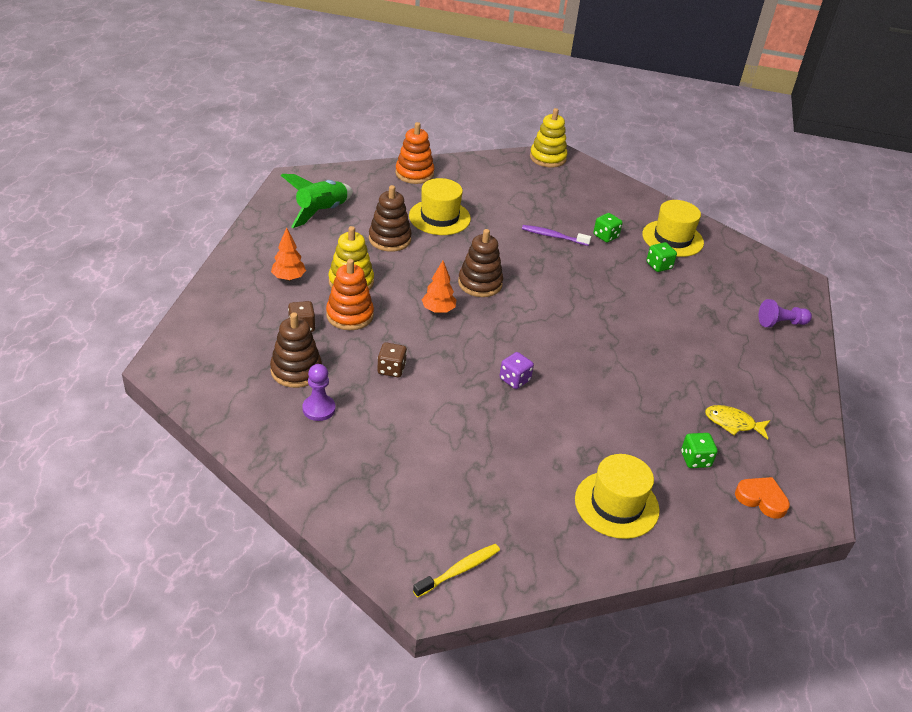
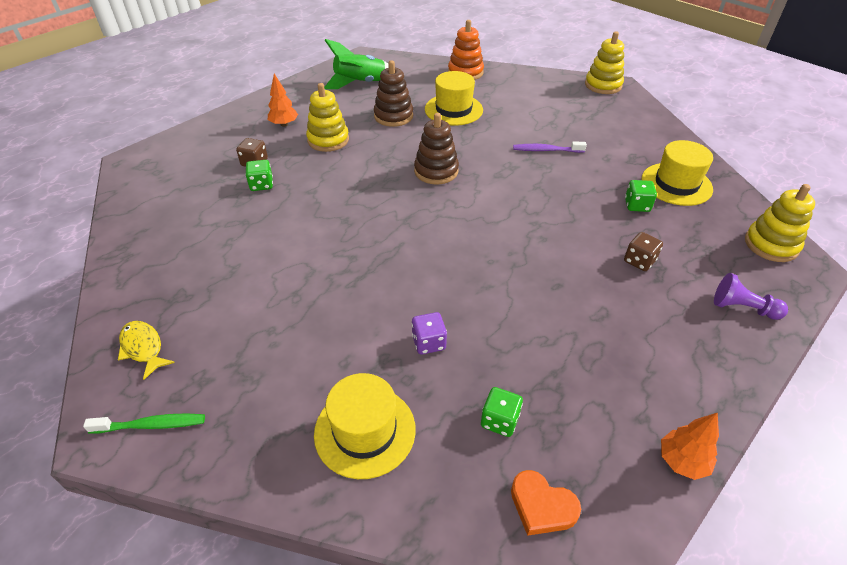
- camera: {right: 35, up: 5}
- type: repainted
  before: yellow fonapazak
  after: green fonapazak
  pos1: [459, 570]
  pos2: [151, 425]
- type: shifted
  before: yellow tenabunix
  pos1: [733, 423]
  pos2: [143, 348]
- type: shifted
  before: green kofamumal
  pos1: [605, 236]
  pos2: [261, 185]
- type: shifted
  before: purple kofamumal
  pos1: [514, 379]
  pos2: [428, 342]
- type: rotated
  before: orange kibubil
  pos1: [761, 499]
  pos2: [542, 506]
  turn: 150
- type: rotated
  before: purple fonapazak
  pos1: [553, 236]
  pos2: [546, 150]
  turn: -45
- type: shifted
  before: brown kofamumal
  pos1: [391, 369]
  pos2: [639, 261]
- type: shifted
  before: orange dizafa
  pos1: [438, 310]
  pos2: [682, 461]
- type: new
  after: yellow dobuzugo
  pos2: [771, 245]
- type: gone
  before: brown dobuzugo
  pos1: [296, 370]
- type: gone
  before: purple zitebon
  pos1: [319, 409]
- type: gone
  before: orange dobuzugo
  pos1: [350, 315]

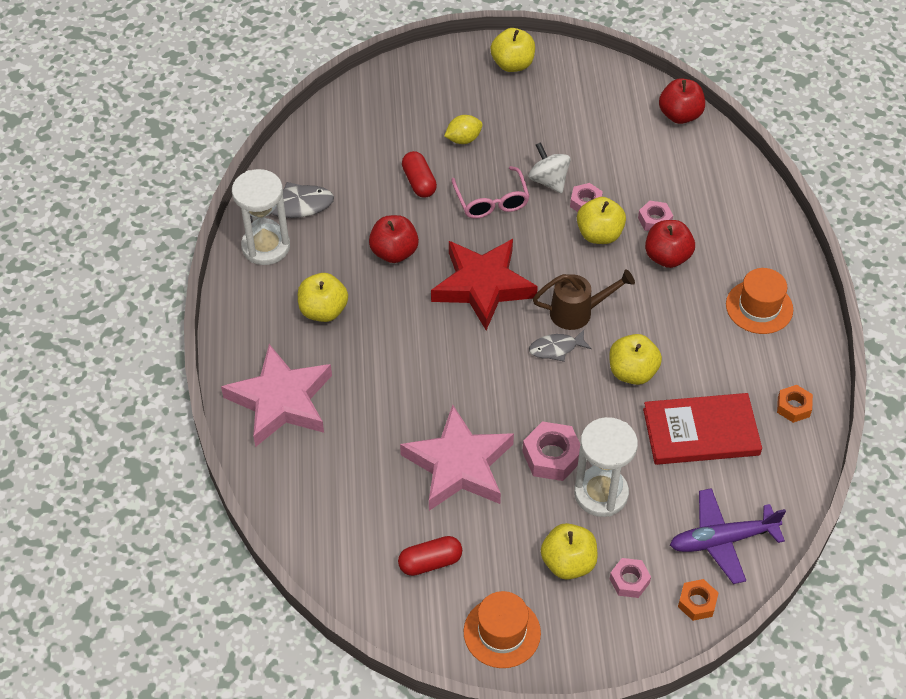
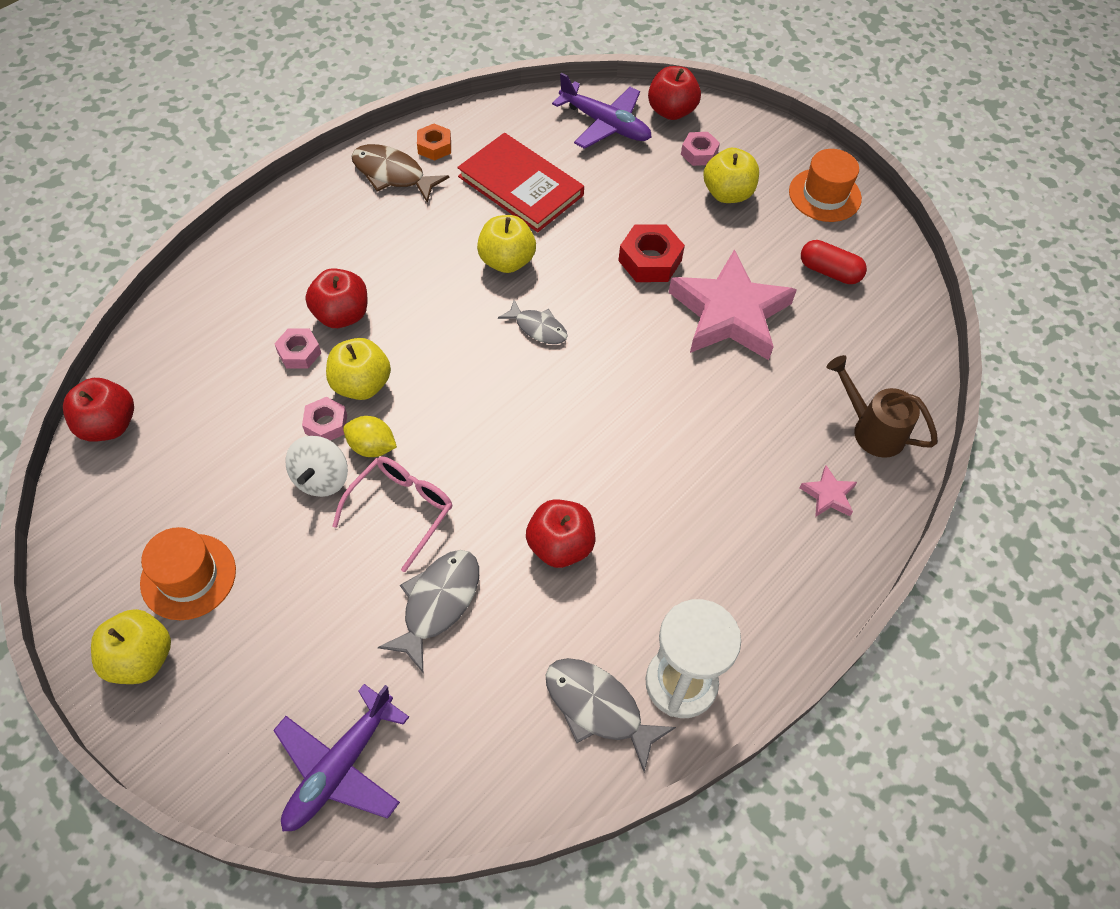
- camera: {right: -135, up: 5}
- type: shifted
  before: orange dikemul
  pos1: [759, 307]
  pos2: [188, 576]
- type: new
  after: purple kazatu
  pos2: [339, 767]
- type: shifted
  before: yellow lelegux
  pos1: [463, 139]
  pos2: [372, 447]
- type: new
  after: brown tenabunix
  pos2: [392, 174]
- type: swapped
  before: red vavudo
  after: grey tenabunix
  pos1: [419, 182]
  pos2: [437, 603]
- type: repainted
  before: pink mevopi
  after: red mevopi
  pos1: [552, 456]
  pos2: [650, 260]
- type: swapped
  before: orange mevopi
  after: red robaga
  pos1: [697, 602]
  pos2: [671, 111]
- type: scaled
  before: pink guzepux
  pos1: [281, 401]
  pos2: [828, 495]
  scale: 0.41
- type: shifted
  before: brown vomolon
  pos1: [577, 312]
  pos2: [871, 429]
- type: gone
  before: yellow robaga
  pos1: [323, 311]
- type: gone
  before: red guzepux
  pos1: [482, 286]
- type: gone
  before: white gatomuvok
  pos1: [601, 493]

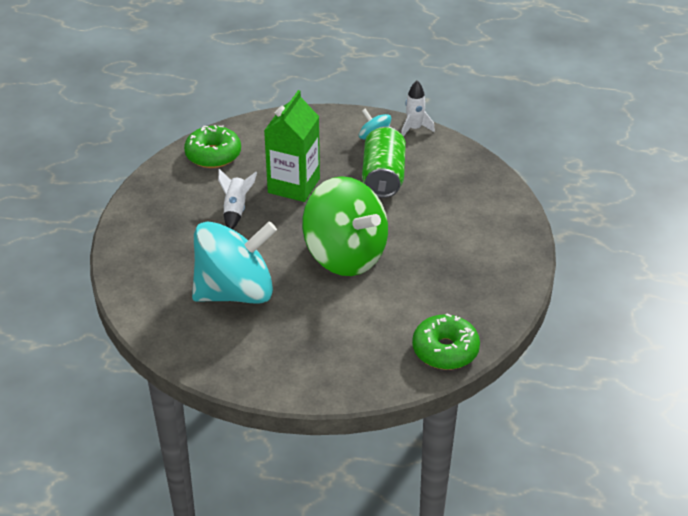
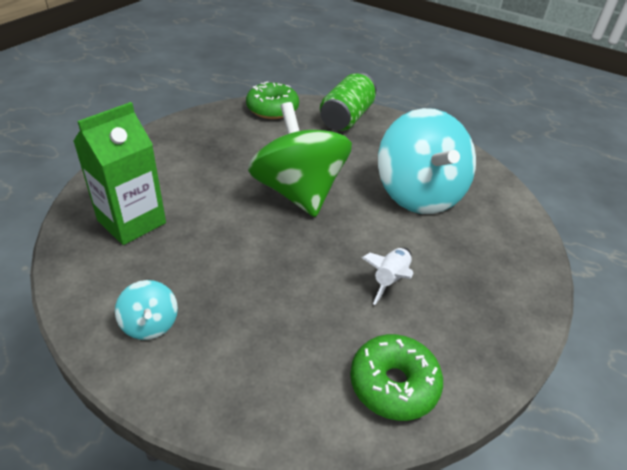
- camera: {right: -160, up: 0}
- type: shifted
  before: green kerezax
  pos1: [294, 185]
  pos2: [131, 222]
- type: shifted
  before: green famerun
  pos1: [383, 177]
  pos2: [346, 118]
- type: rotated
  before: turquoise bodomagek
  pos1: [235, 292]
  pos2: [419, 194]
  turn: -105
- type: gone
  before: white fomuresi
  pos1: [414, 129]

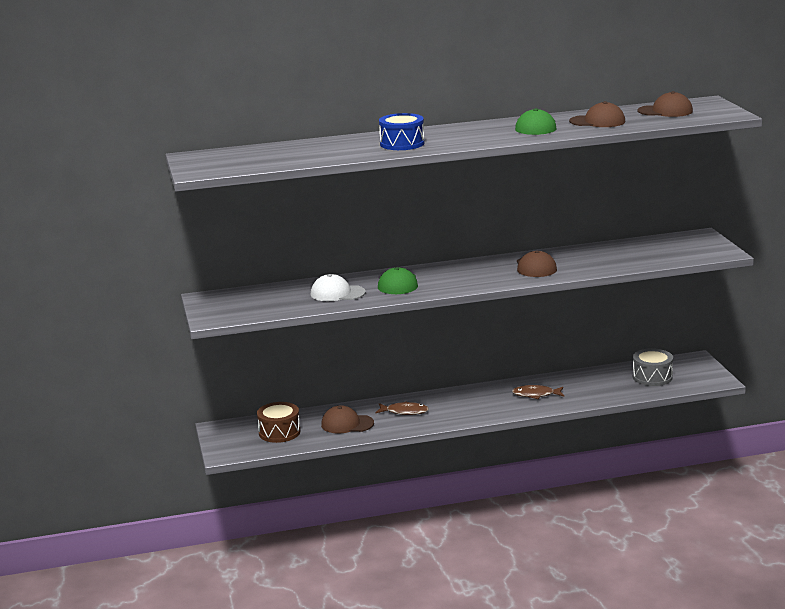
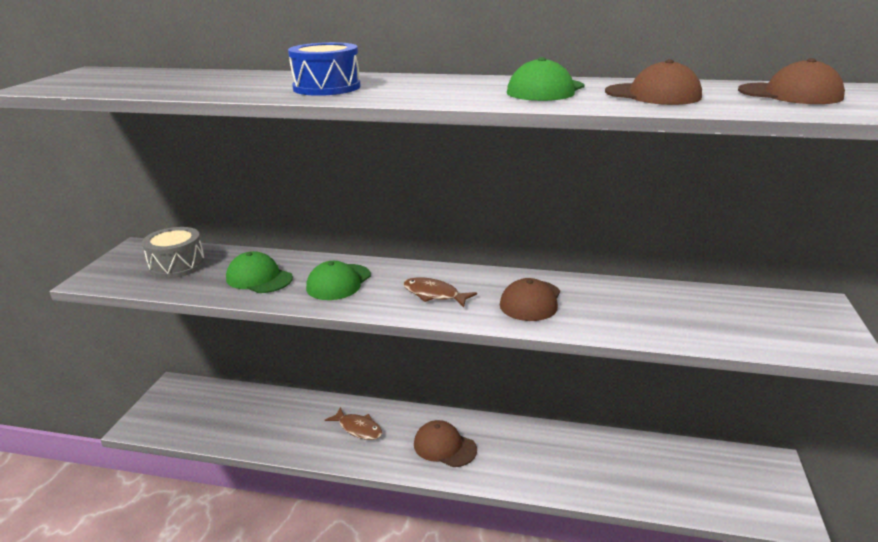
- camera: {right: 25, up: 5}
- type: shifted
  before: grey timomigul
  pos1: [652, 377]
  pos2: [177, 265]
- type: repainted
  before: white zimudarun
  after: green zimudarun
  pos1: [337, 293]
  pos2: [259, 278]
- type: shifted
  before: brown tenabunix
  pos1: [536, 394]
  pos2: [434, 294]
- type: shifted
  before: brown zimudarun
  pos1: [347, 424]
  pos2: [444, 447]
- type: gone
  before: brown timomigul
  pos1: [279, 432]

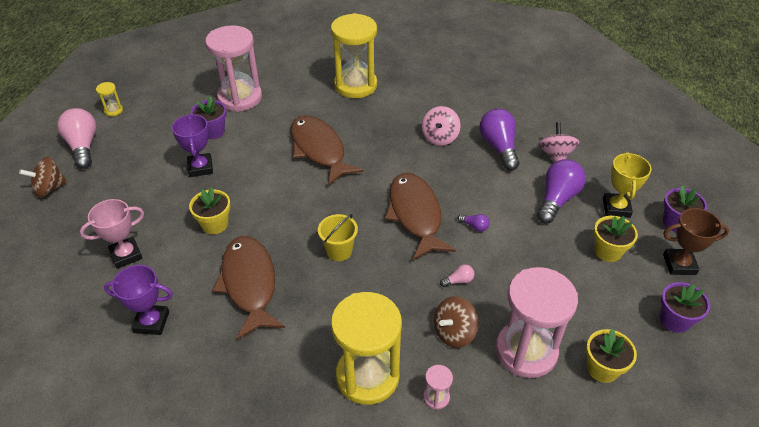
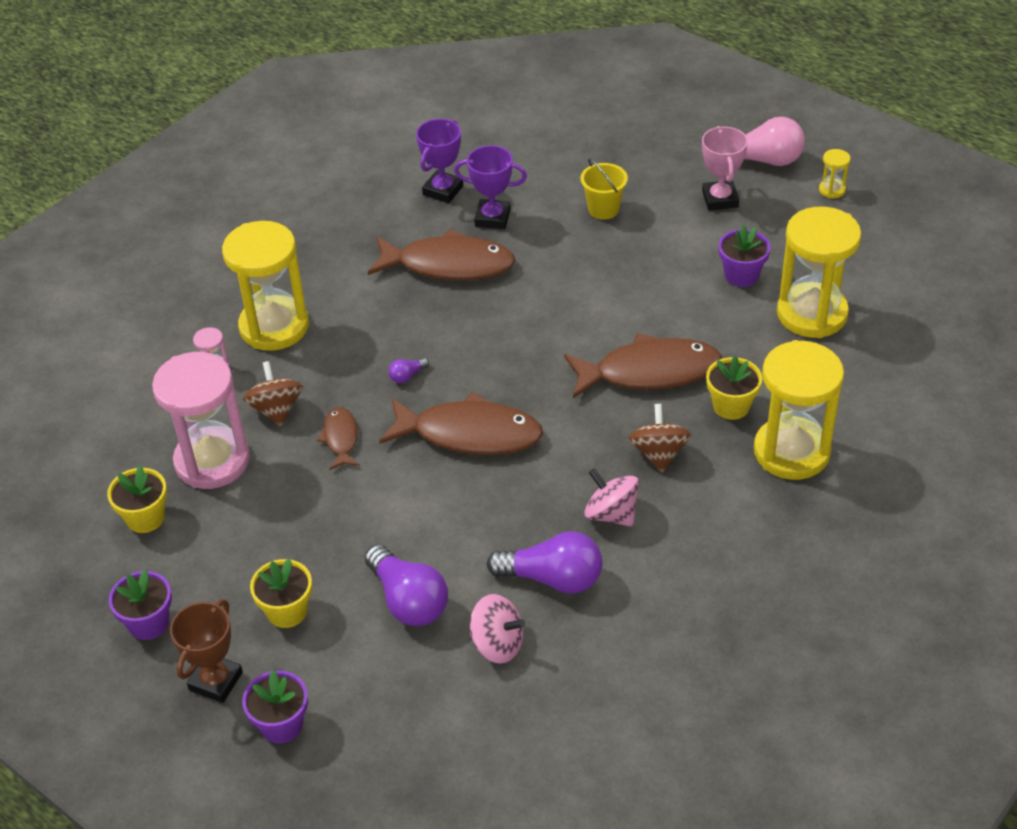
- camera: {right: 115, up: 0}
- type: swapped
  before: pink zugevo
  after: brown tenabunix
  pos1: [458, 281]
  pos2: [340, 438]
- type: shifted
  before: purple zugevo
  pos1: [474, 226]
  pos2: [407, 376]
- type: shifted
  before: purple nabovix
  pos1: [200, 168]
  pos2: [492, 218]
- type: shifted
  before: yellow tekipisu
  pos1: [339, 251]
  pos2: [603, 209]
- type: shifted
  before: brown bodomagek
  pos1: [49, 188]
  pos2: [659, 453]
- type: shifted
  before: pink nabovix
  pos1: [126, 255]
  pos2: [720, 199]
- type: shifted
  before: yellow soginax
  pos1: [215, 224]
  pos2: [731, 406]
- type: repainted
  before: pink gatomuvok
  after: yellow gatomuvok
  pos1: [240, 98]
  pos2: [812, 314]
- type: gone
  before: yellow nabovix
  pos1: [616, 208]

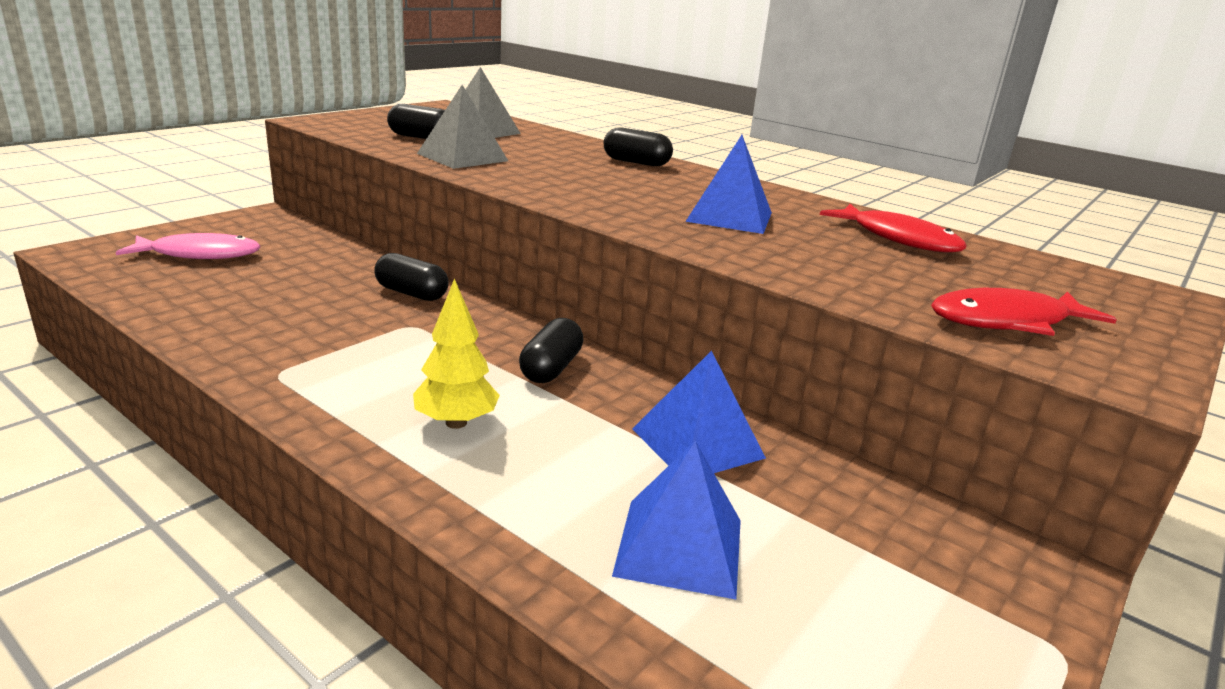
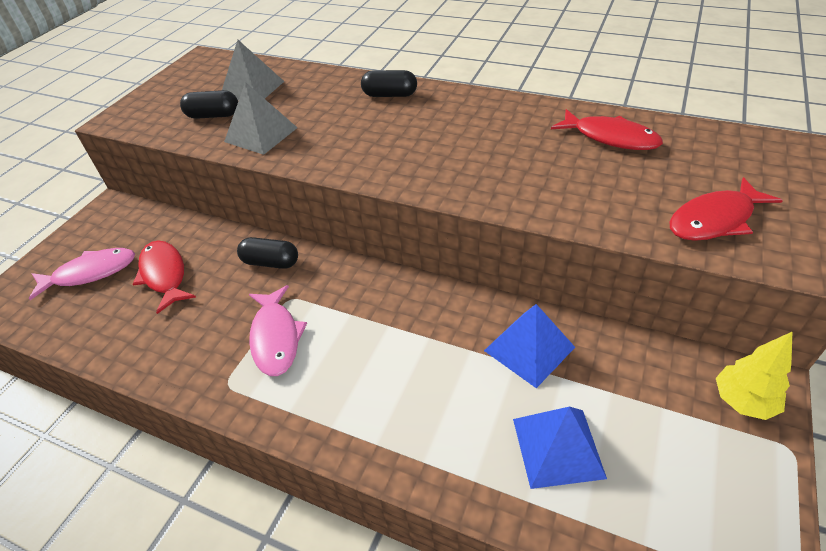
- camera: {right: -10, up: 20}
- type: new
  after: red tenabunix
  pos2: [164, 275]
- type: new
  after: pink tenabunix
  pos2: [276, 337]
- type: shifted
  before: yellow dizafa
  pos1: [456, 422]
  pos2: [742, 401]
- type: gone
  before: black vavudo
  pos1: [551, 368]
- type: gone
  before: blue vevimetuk
  pos1: [730, 217]

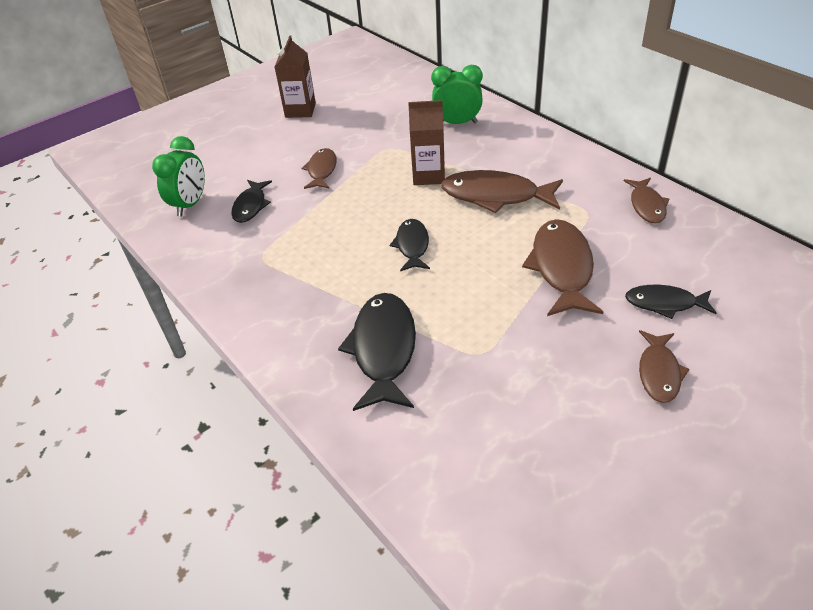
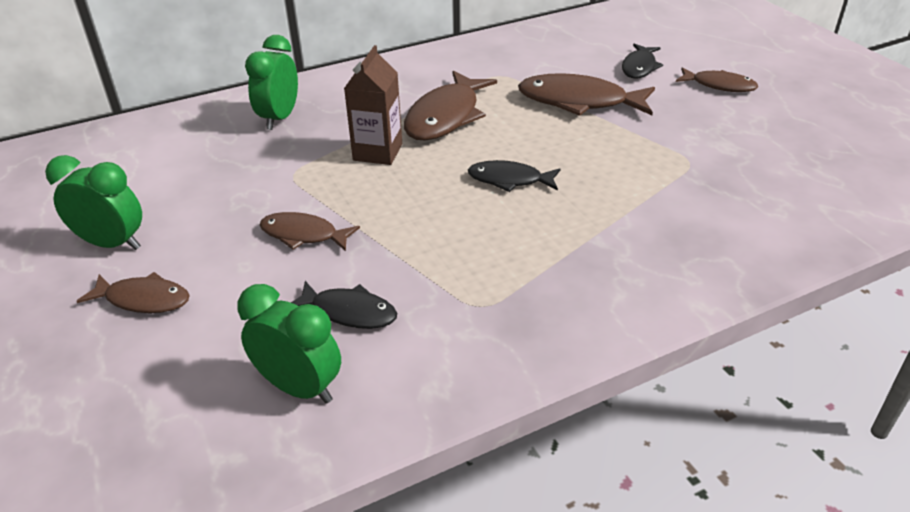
- camera: {right: -80, up: -5}
- type: swapped
  before: brown kerezax
  after: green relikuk
  pos1: [300, 110]
  pos2: [112, 244]
- type: shifted
  before: brown tenabunix
  pos1: [647, 206]
  pos2: [143, 299]
- type: gone
  before: black tenabunix
  pos1: [383, 349]

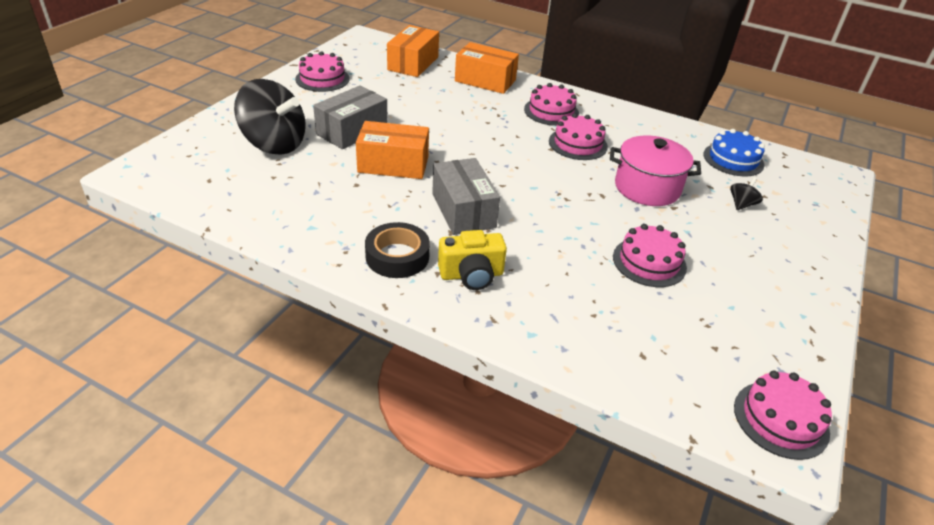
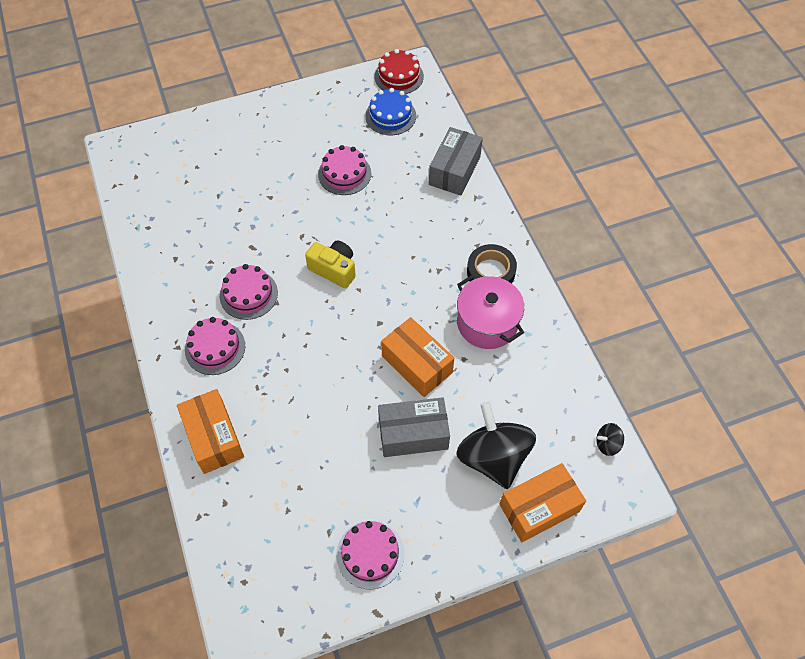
- camera: {right: -135, up: 20}
- type: shifted
  before: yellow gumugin
  pos1: [471, 275]
  pos2: [334, 269]
- type: shifted
  before: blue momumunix
  pos1: [733, 159]
  pos2: [390, 116]
- type: repainted
  before: pink momumunix
  after: red momumunix
  pos1: [781, 419]
  pos2: [399, 76]
- type: shifted
  before: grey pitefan
  pos1: [463, 210]
  pos2: [454, 170]
- type: shifted
  before: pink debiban
  pos1: [647, 188]
  pos2: [487, 323]
- type: shifted
  before: orange pitefan
  pos1: [413, 63]
  pos2: [539, 508]
- type: shifted
  before: black bodomagek
  pos1: [741, 204]
  pos2: [607, 444]

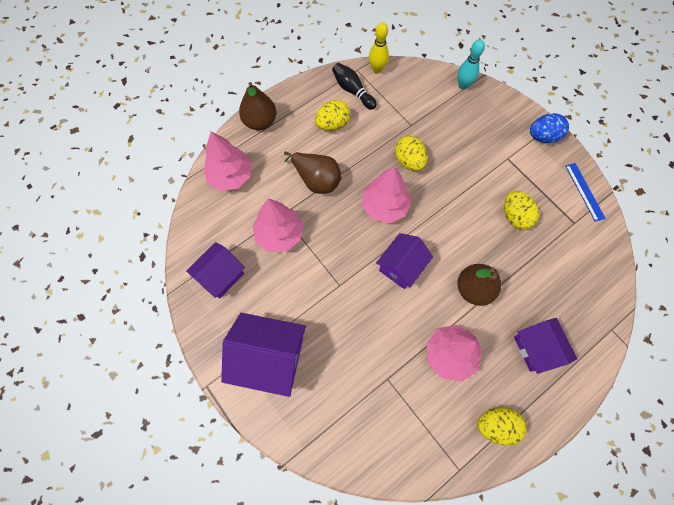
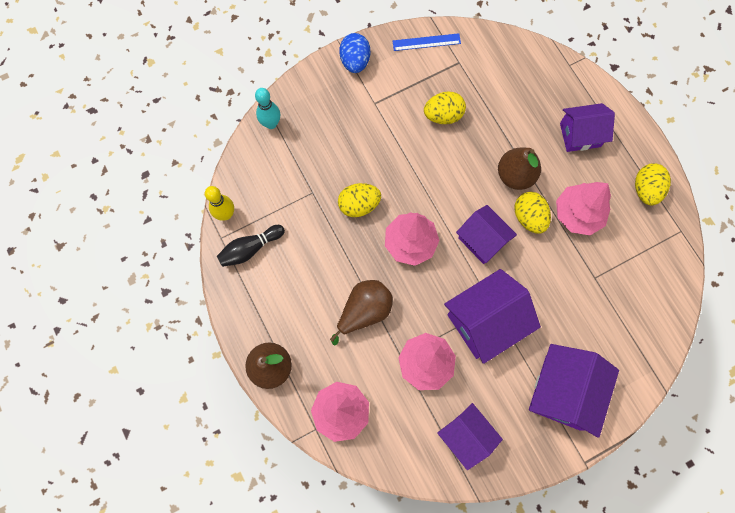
- camera: {right: -80, up: 5}
- type: new
  after: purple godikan
  pos2: [485, 321]
- type: shifted
  before: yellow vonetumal
  pos1: [332, 124]
  pos2: [529, 217]

